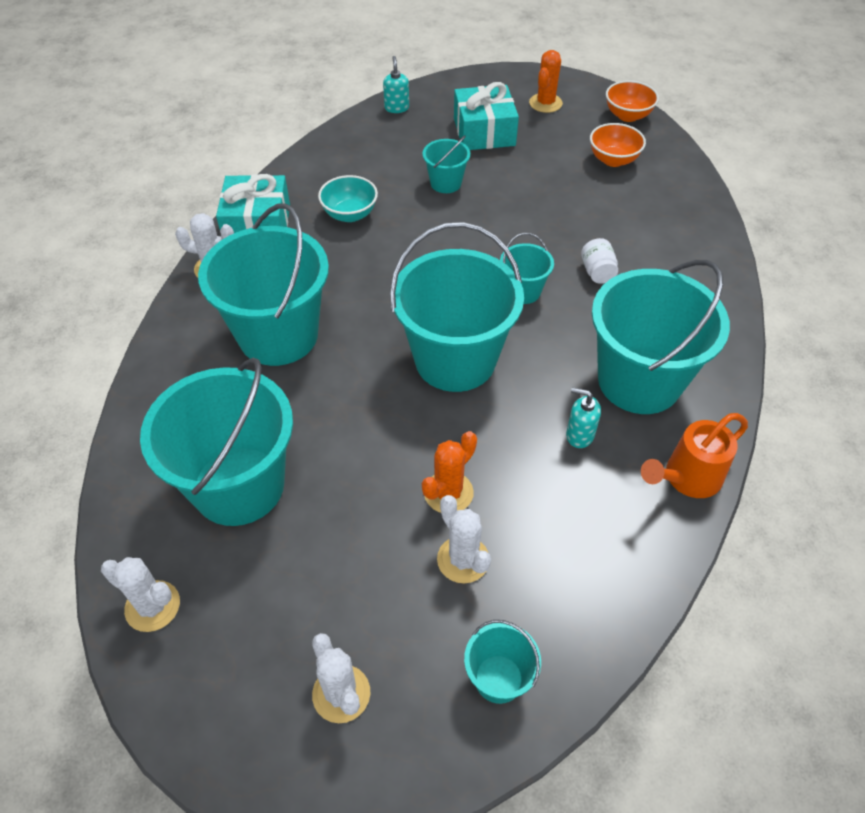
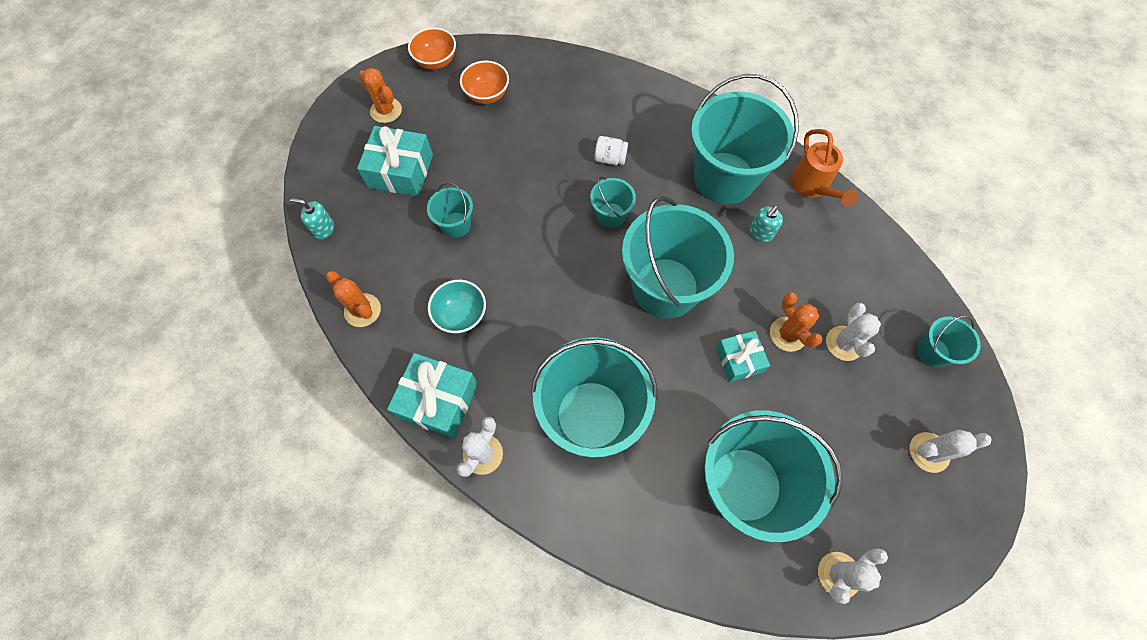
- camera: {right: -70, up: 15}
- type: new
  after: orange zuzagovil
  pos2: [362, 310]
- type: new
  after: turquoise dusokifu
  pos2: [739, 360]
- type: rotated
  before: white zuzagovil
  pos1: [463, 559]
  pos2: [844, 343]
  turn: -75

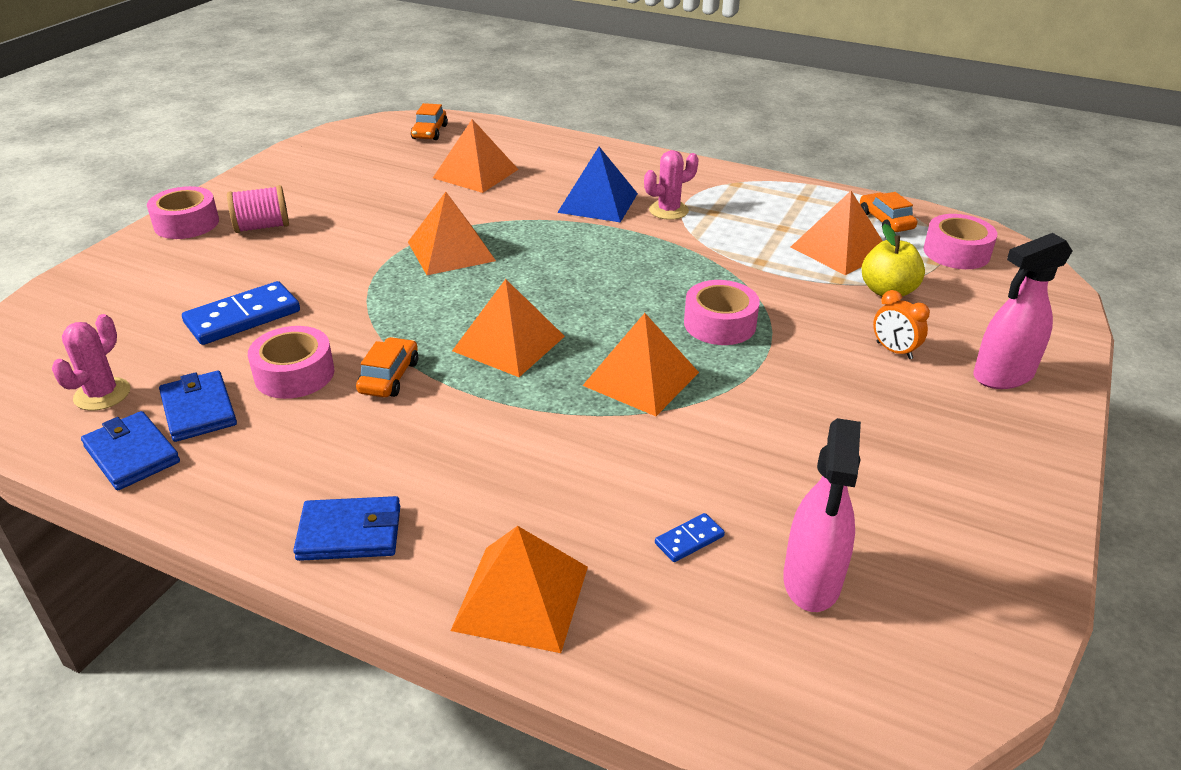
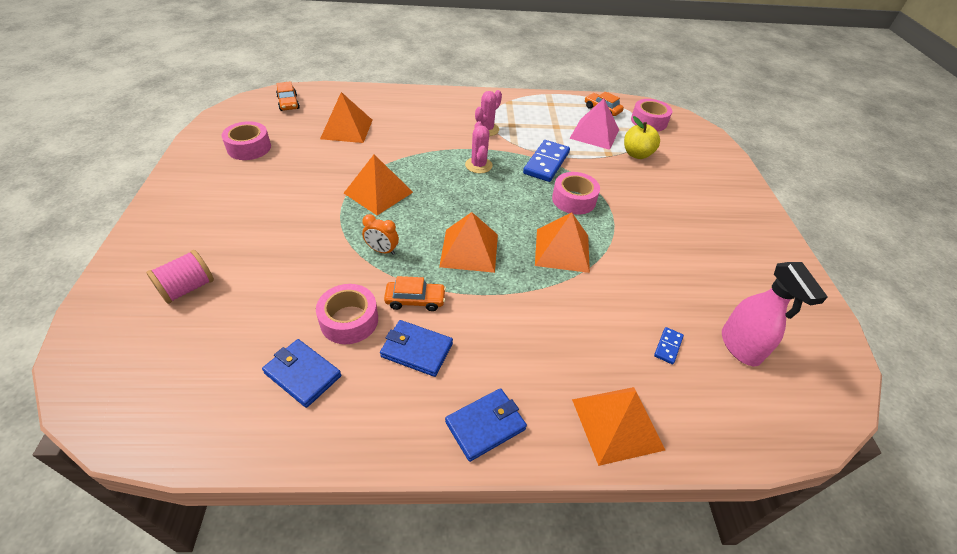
- camera: {right: -30, up: 10}
- type: shifted
  before: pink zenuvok
  pos1: [262, 227]
  pos2: [188, 288]
- type: shifted
  before: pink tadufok
  pos1: [186, 223]
  pos2: [249, 148]
- type: shifted
  before: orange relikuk
  pos1: [894, 351]
  pos2: [382, 250]
- type: shifted
  before: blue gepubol
  pos1: [132, 454]
  pos2: [416, 350]
- type: rotated
  before: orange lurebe
  pos1: [389, 377]
  pos2: [415, 300]
  turn: 105
- type: shifted
  before: pink zuzagovil
  pos1: [102, 394]
  pos2: [478, 165]
- type: shifted
  before: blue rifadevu
  pos1: [243, 317]
  pos2: [546, 163]
- type: repainted
  before: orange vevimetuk
  after: pink vevimetuk
  pos1: [839, 249]
  pos2: [594, 133]
- type: gone
  before: blue vevimetuk
  pos1: [598, 202]
- type: gone
  before: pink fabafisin
  pos1: [1002, 376]

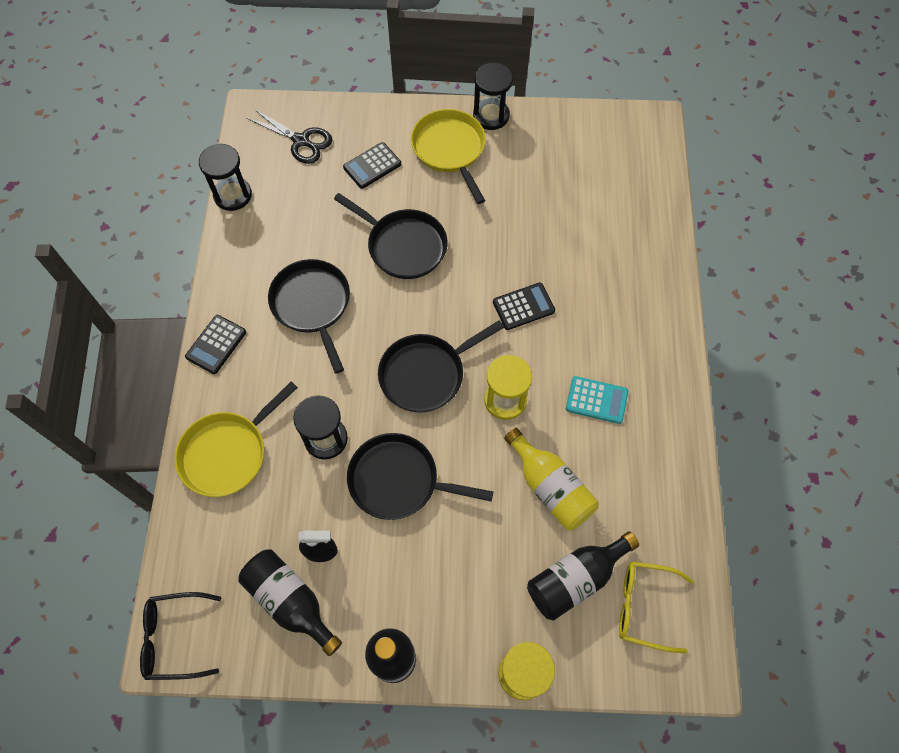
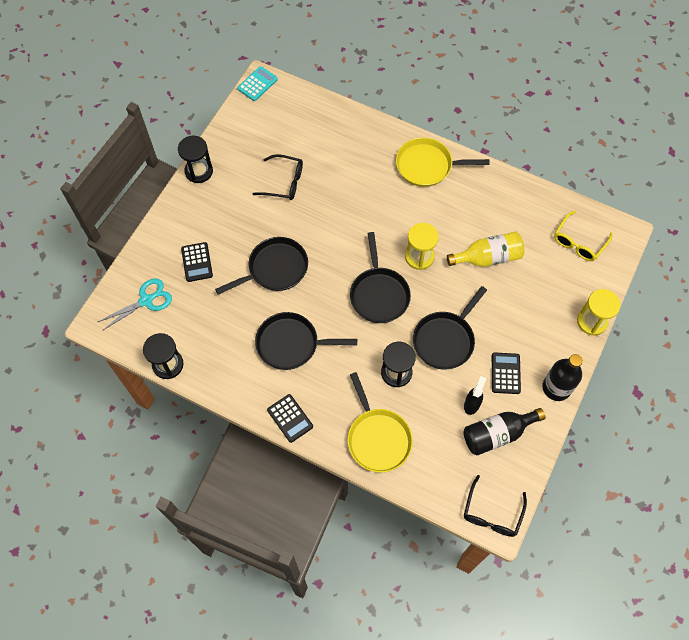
- camera: {right: -65, up: 0}
- type: repainted
  before: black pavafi
  after: turquoise pavafi
  pos1: [301, 141]
  pos2: [146, 300]
- type: shifted
  before: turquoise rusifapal
  pos1: [596, 400]
  pos2: [257, 84]
- type: new
  after: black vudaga
  pos2: [284, 182]
- type: shifted
  before: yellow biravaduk
  pos1: [450, 149]
  pos2: [427, 166]
- type: shifted
  before: black rusifapal
  pos1: [523, 306]
  pos2: [505, 373]
- type: gone
  before: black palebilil
  pos1: [575, 579]

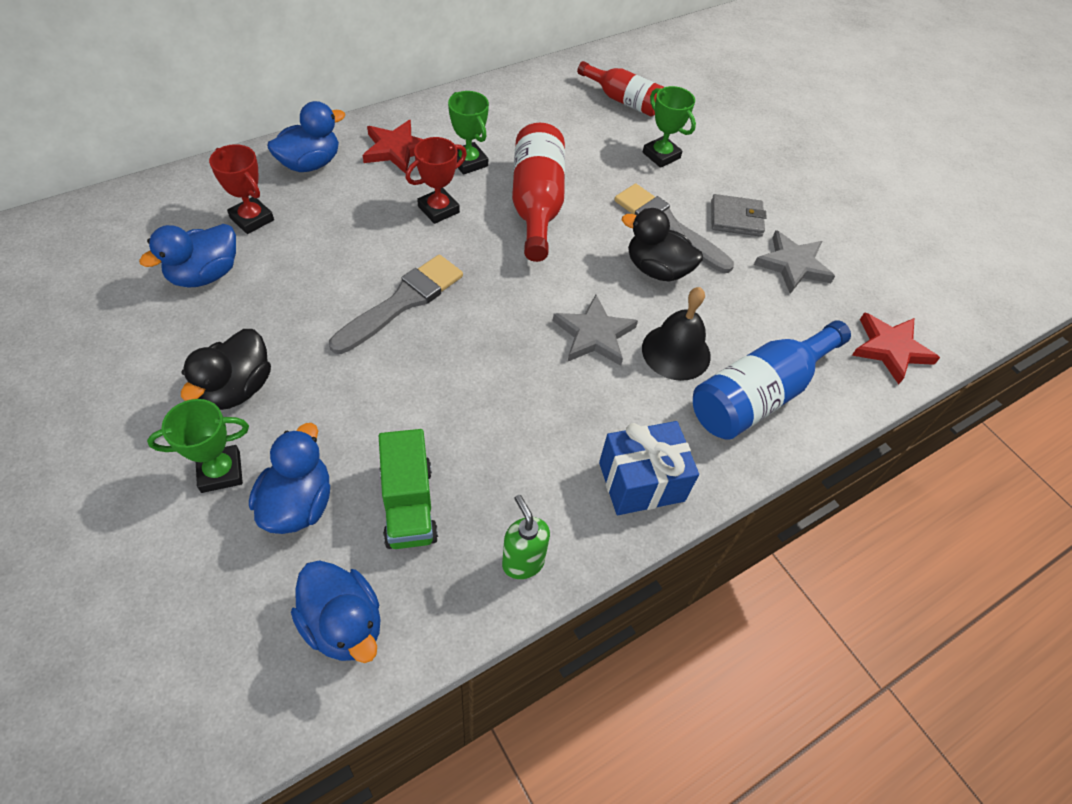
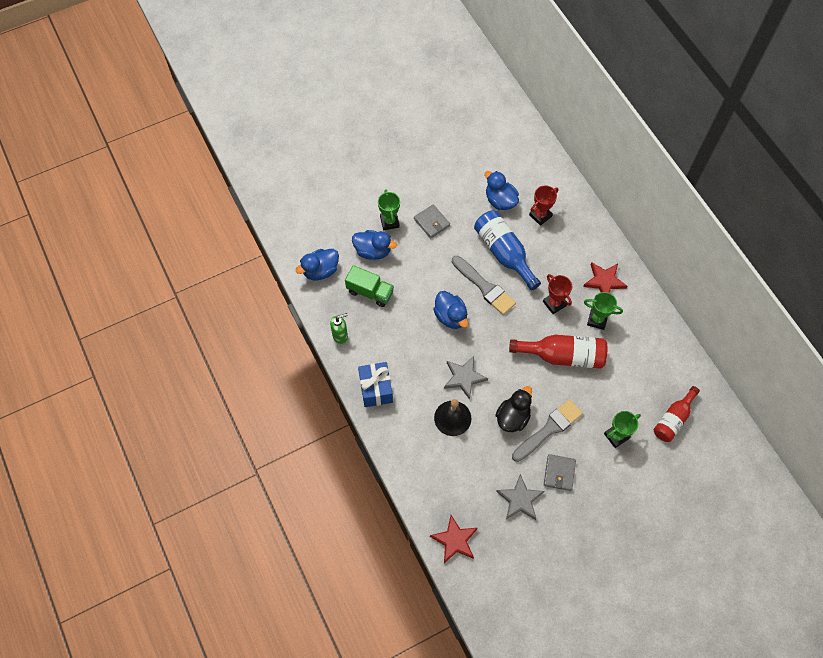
- camera: {right: 100, up: 10}
- type: rotated
  before: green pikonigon
  pos1: [408, 504]
  pos2: [370, 292]
  turn: -150
- type: swapped
  before: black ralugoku
  after: grey gepubol
  pos1: [237, 388]
  pos2: [432, 222]
- type: shifted
  before: blue ralugoku
  pos1: [310, 164]
  pos2: [450, 316]
- type: shifted
  before: blue palebilil
  pos1: [759, 394]
  pos2: [504, 253]
- type: rotated
  before: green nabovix
  pos1: [468, 162]
  pos2: [597, 320]
  turn: 45

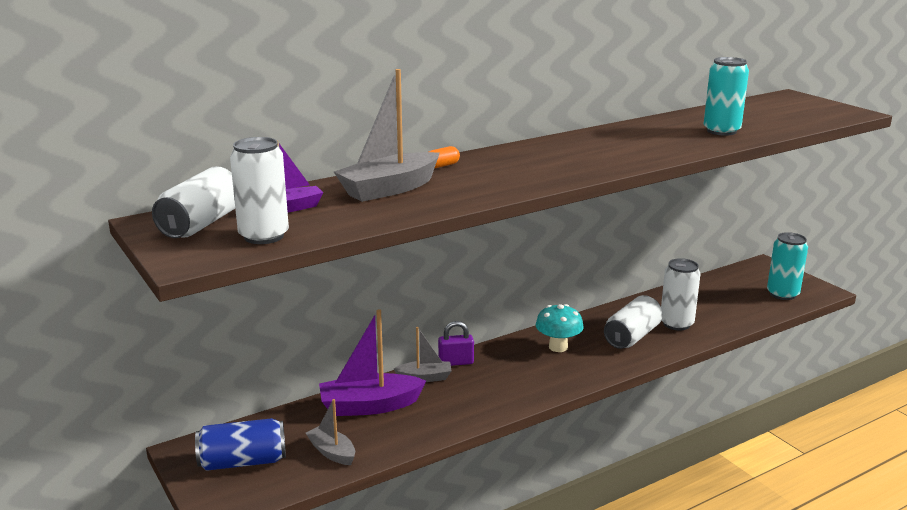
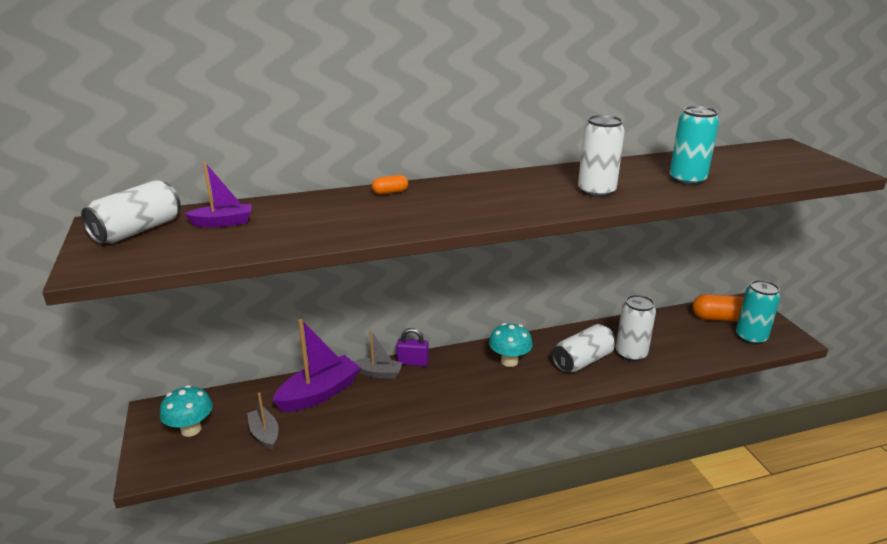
- camera: {right: 15, up: 5}
- type: swapped
  before: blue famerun
  after: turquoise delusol
  pos1: [243, 462]
  pos2: [191, 429]
- type: rotated
  before: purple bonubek
  pos1: [370, 406]
  pos2: [319, 393]
  turn: 135
- type: shifted
  before: white famerun
  pos1: [264, 236]
  pos2: [596, 192]
- type: new
  after: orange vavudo
  pos2: [719, 318]
- type: gone
  before: grey bonubek
  pos1: [389, 189]

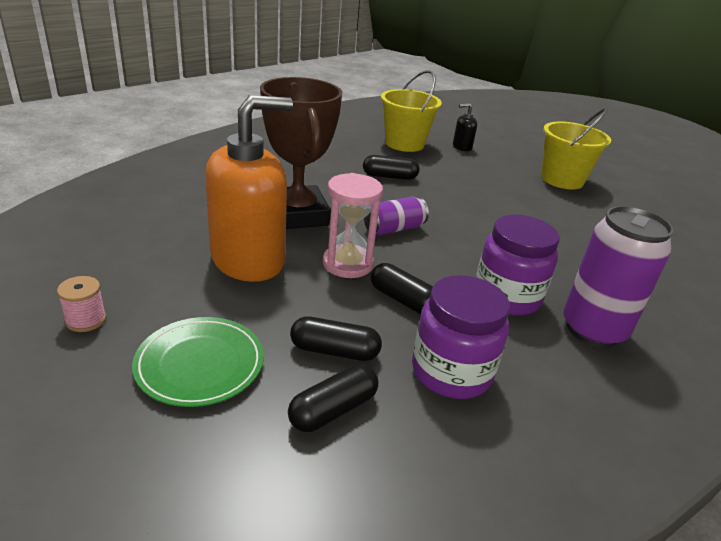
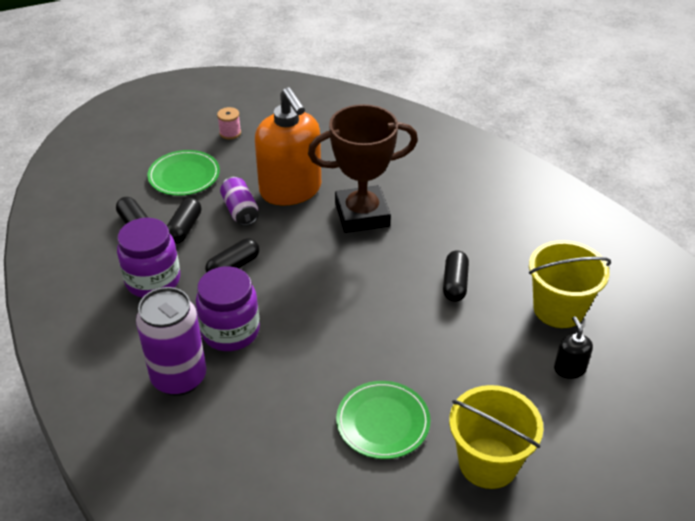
- camera: {right: 100, up: 10}
- type: shifted
  before: purple famerun
  pos1: [394, 229]
  pos2: [240, 210]
- type: new
  after: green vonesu
  pos2: [383, 422]
- type: gone
  before: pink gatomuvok
  pos1: [347, 264]

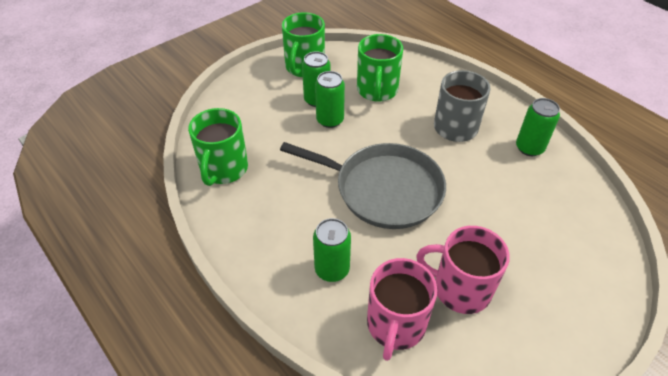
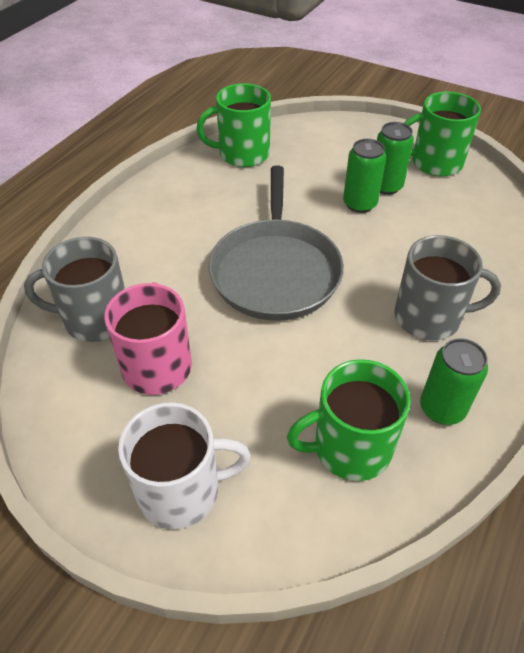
- camera: {right: 70, up: 0}
- type: repainted
  before: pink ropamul
  after: grey ropamul
  pos1: [395, 325]
  pos2: [95, 319]
- type: new
  after: white ropamul
  pos2: [181, 490]
- type: shifted
  before: green ropamul
  pos1: [377, 90]
  pos2: [350, 447]
- type: gone
  before: green famerun
  pos1: [332, 269]

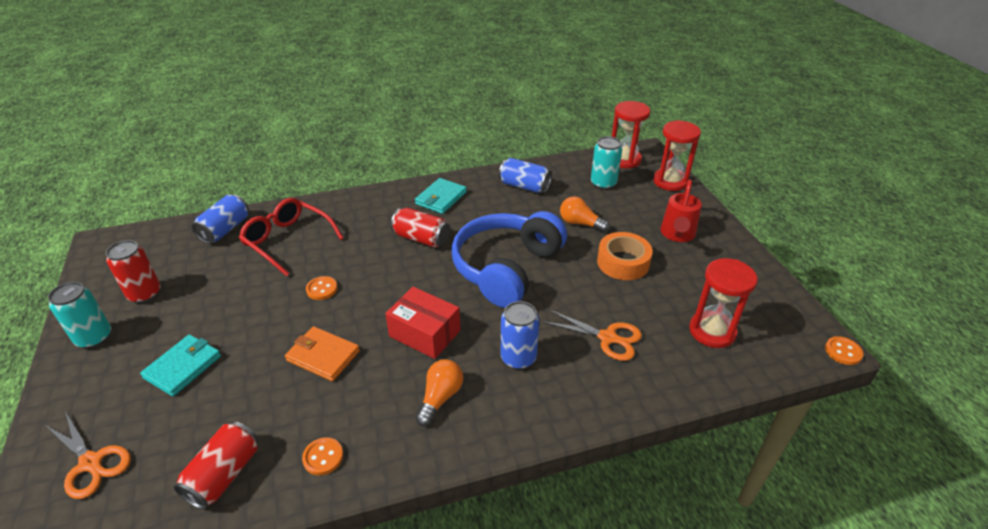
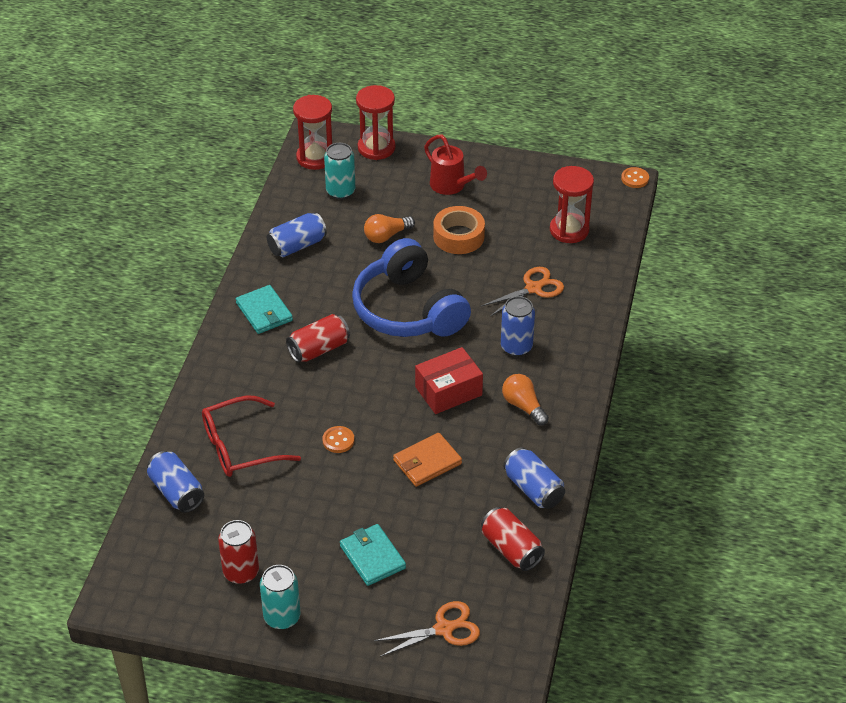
- camera: {right: -60, up: 5}
- type: swapped
  before: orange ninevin
  after: blue famerun
  pos1: [323, 457]
  pos2: [533, 489]

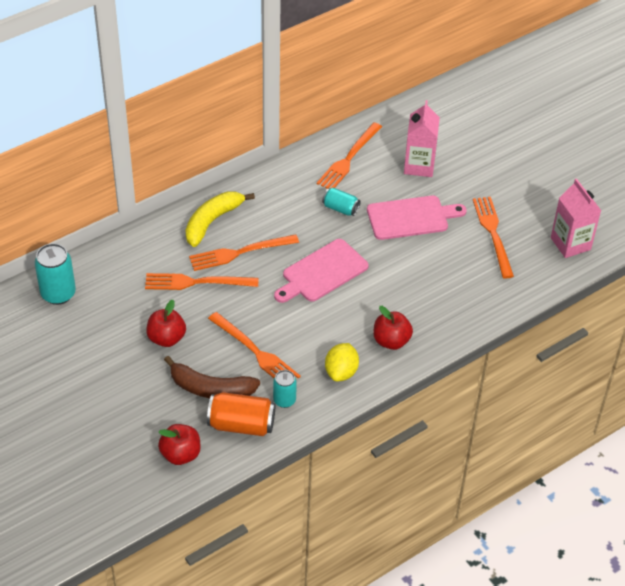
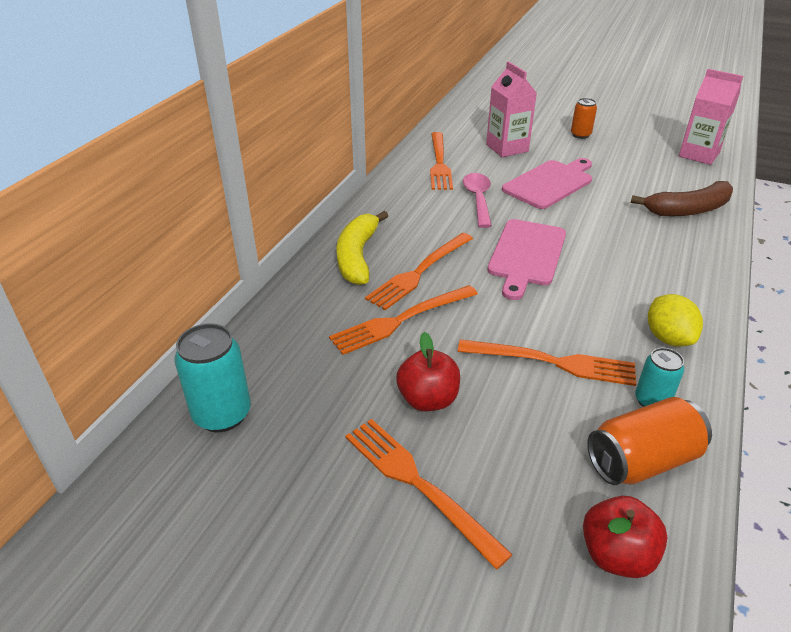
- camera: {right: -30, up: -10}
- type: shifted
  before: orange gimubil
  pos1: [493, 233]
  pos2: [417, 484]
- type: swapped
  before: turquoise famerun
  after: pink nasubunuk
  pos1: [340, 208]
  pos2: [478, 199]
- type: new
  after: orange famerun
  pos2: [580, 135]
- type: shifted
  before: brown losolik
  pos1: [211, 388]
  pos2: [688, 210]
- type: gone
  before: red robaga
  pos1: [391, 341]

